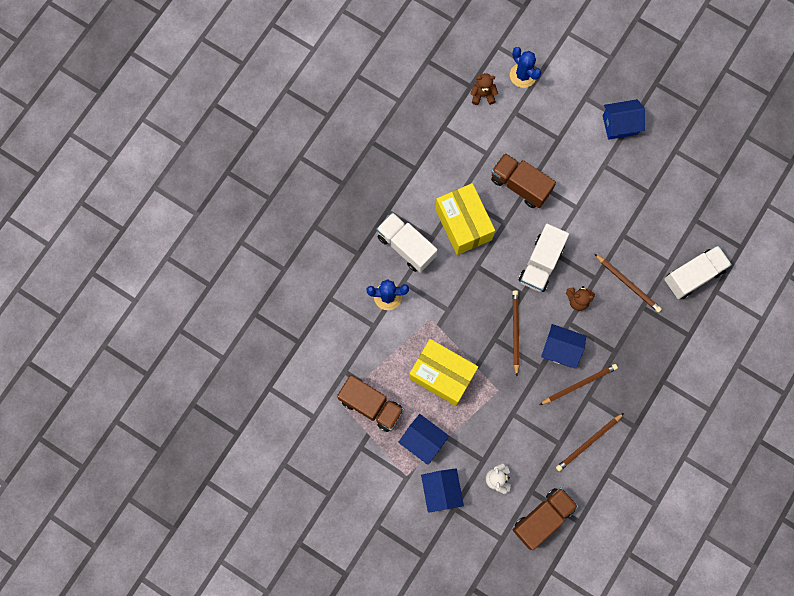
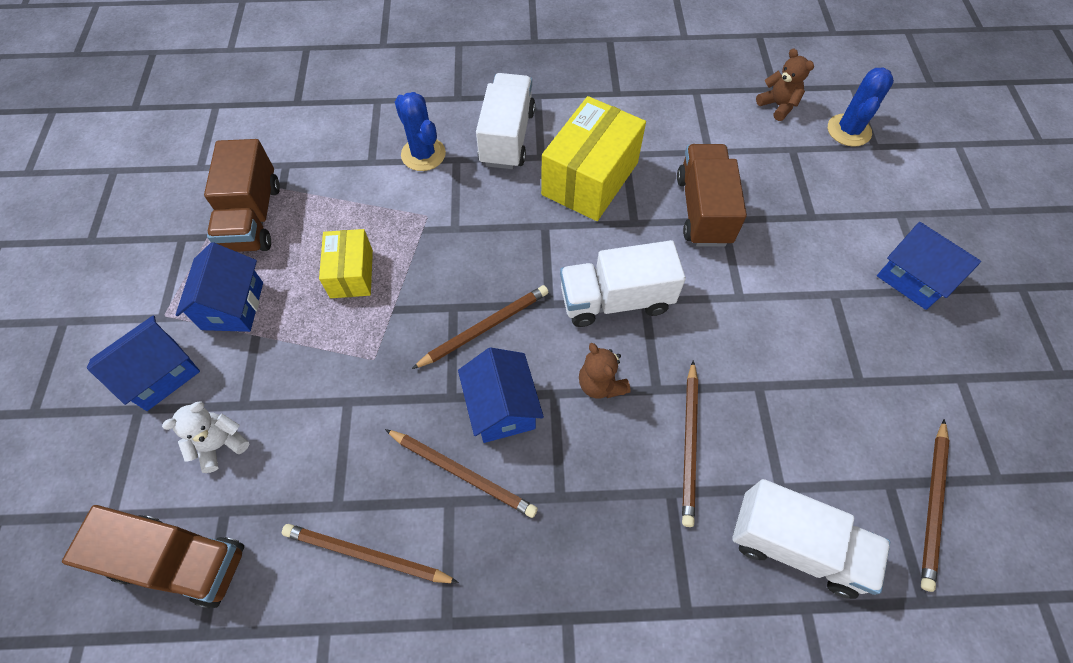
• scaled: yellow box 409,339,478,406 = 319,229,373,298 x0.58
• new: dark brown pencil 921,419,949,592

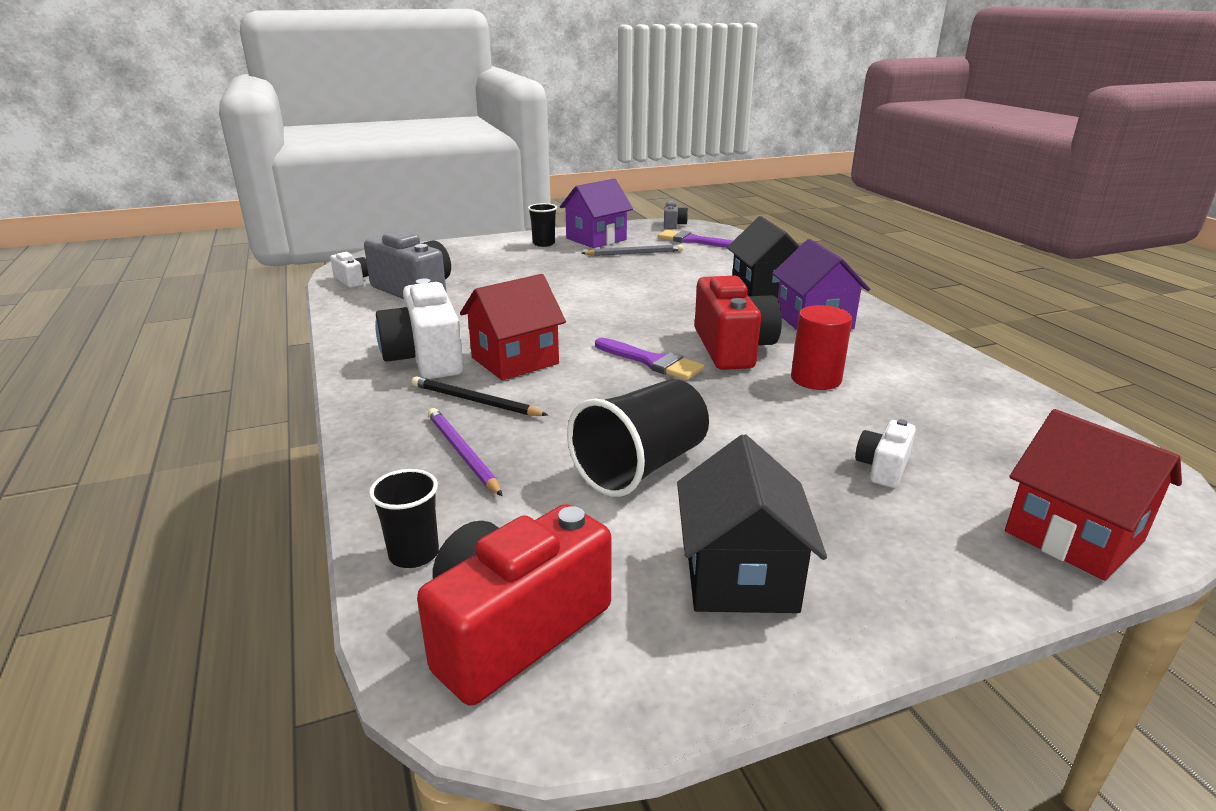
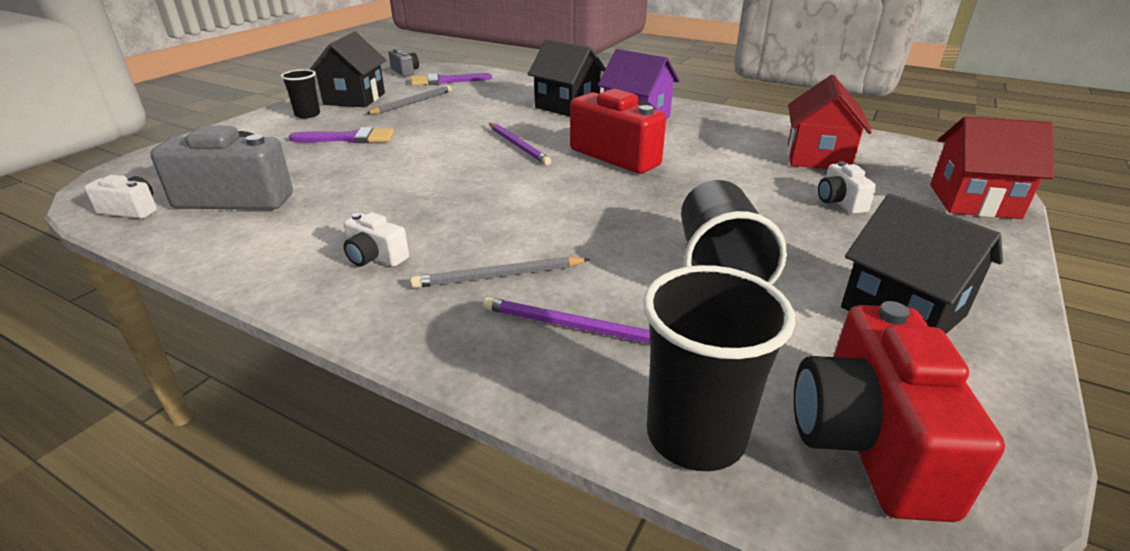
• scaled: black tumbler 369,469,439,568 = 643,265,795,471 x1.77
• scaled: white compact camera 375,278,464,379 = 343,212,409,267 x0.49
• repainted: black pencil 412,376,548,416 to ash-grey pencil 411,257,590,288
• shifted: red toy house 460,274,566,380 to 787,75,872,169
• repainted: royal purple toy house 560,179,633,248 to black toy house 309,32,386,107
• shifted: royal purple paintbrush 595,338,704,380 to 289,127,394,143
• gone: red solid cylinder 791,305,852,390
• new: royal purple pencil 489,123,551,165

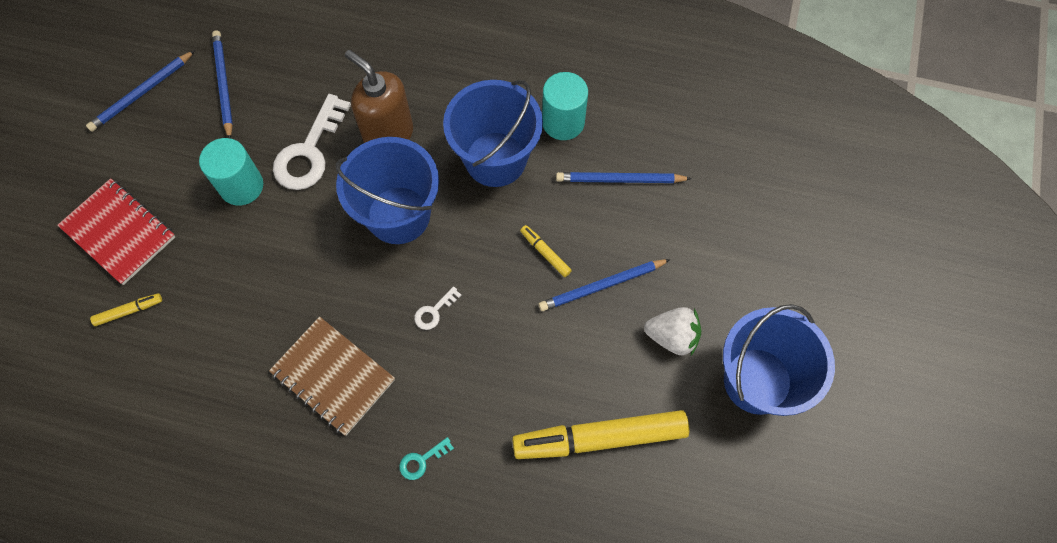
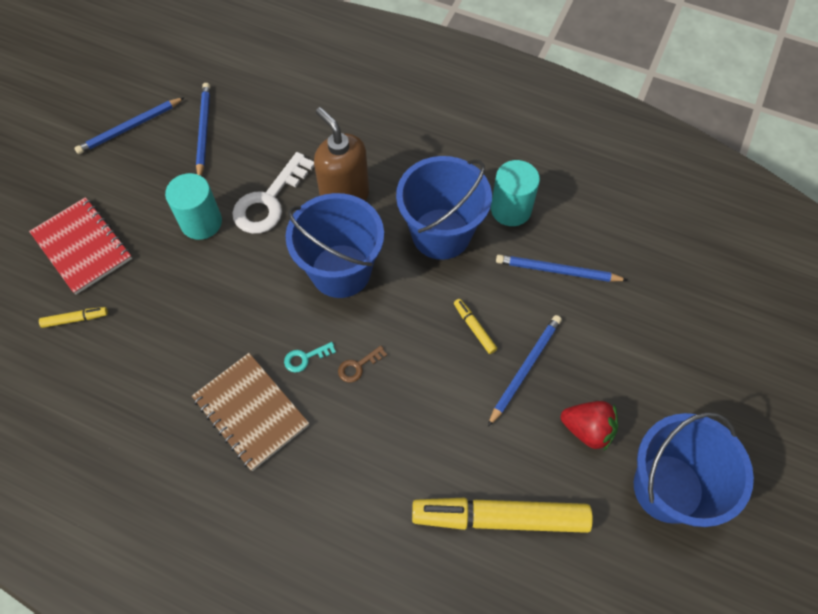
• shifted: aqua latchkey 399,437,454,480 to 284,342,336,373
• repainted: white latchkey 414,286,462,330 to dark brown latchkey 338,346,387,383
• rotated: royal blue pencil 539,259,671,311 = 488,315,562,427 135 degrees clockwise
• repainted: white berry 644,307,701,355 to red berry 561,401,618,451

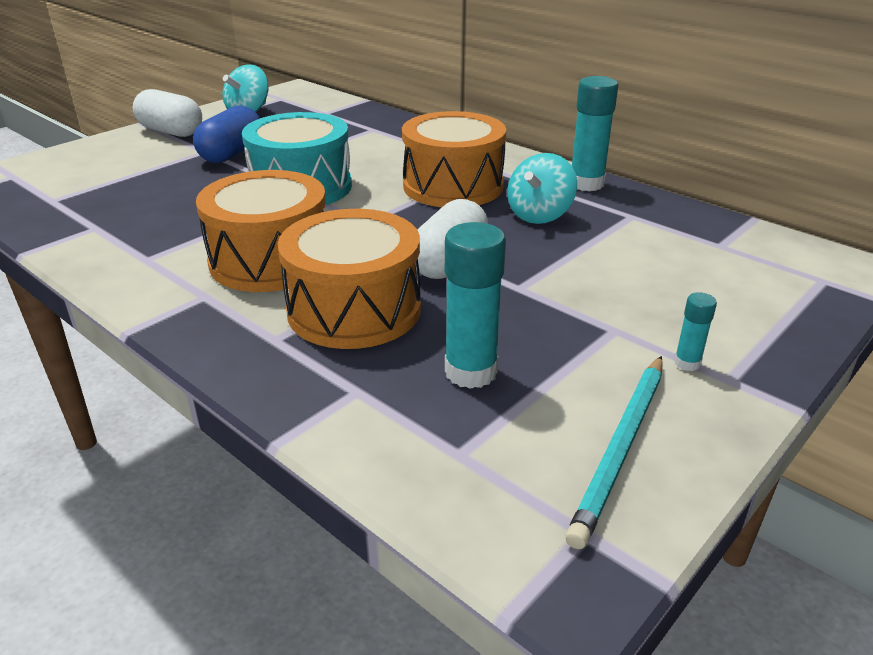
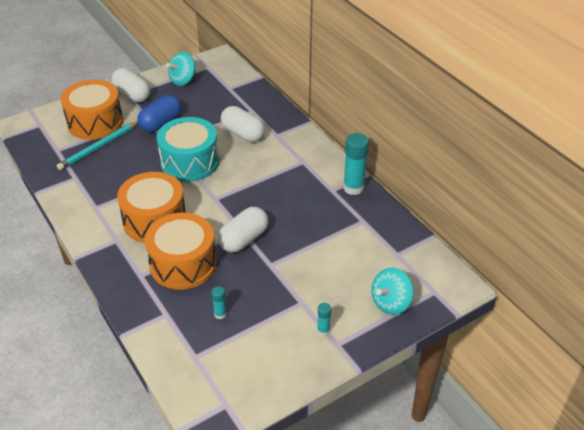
• shifted: bright orange toy drum 402,111,506,207 to 61,80,123,140
• scaled: aqua glue 445,222,506,389 = 211,286,227,320 x0.50
• shifted: aqua spinning top 507,153,577,224 to 371,268,414,315
• shifted: aqua pencil 565,356,663,549 to 57,121,138,170
• new: white pill shape 221,106,265,142

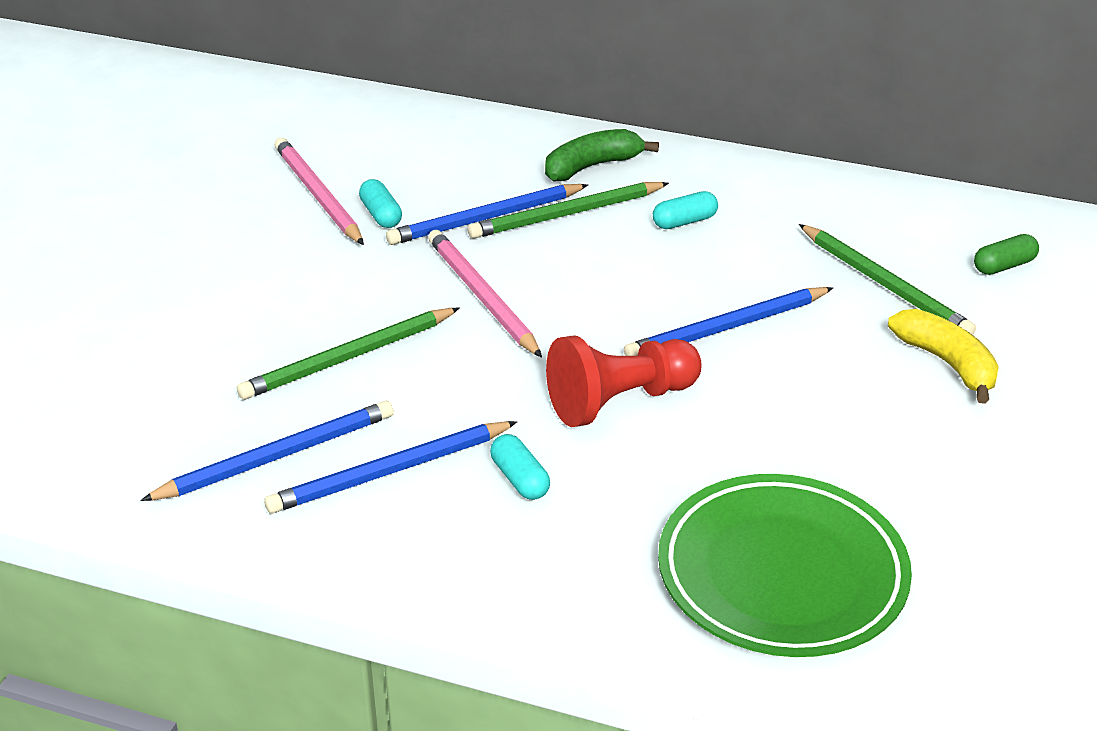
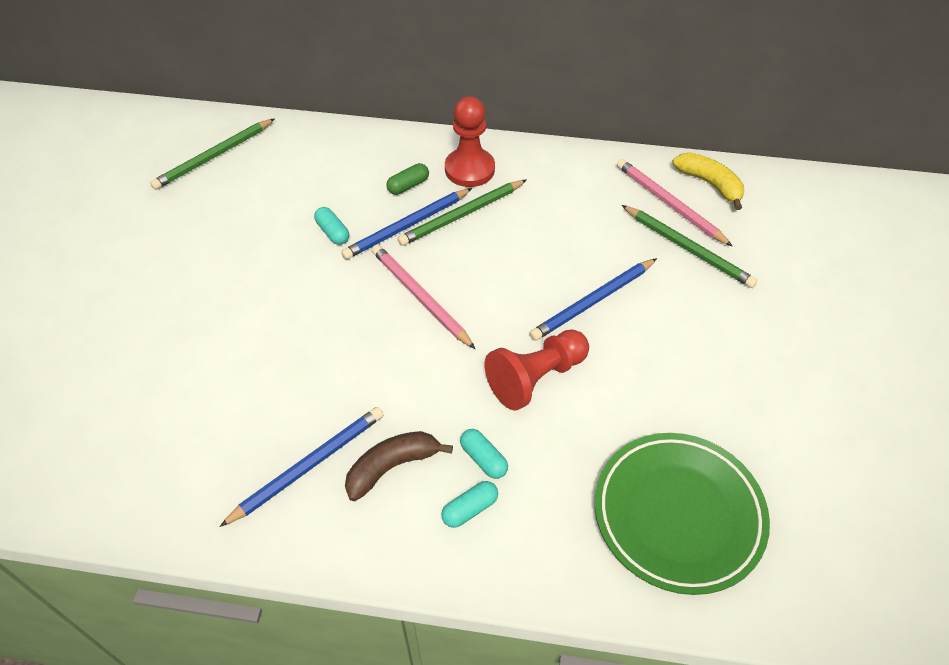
• shifted: green pencil 237,308,460,400 to 150,118,275,190
• swapped: royal blue pencil 264,421,517,514 to dark brown banana 345,431,453,501
• shifted: pink pencil 275,138,364,245 to 617,159,732,246
• swapped: green banana 545,129,659,181 to red pawn 445,96,495,187
• shifted: aqua pill shape 653,191,718,229 to 441,481,498,528
• shifted: yellow banana 888,309,999,404 to 672,153,744,210
• shifted: green pill shape 974,234,1039,275 to 386,163,429,195

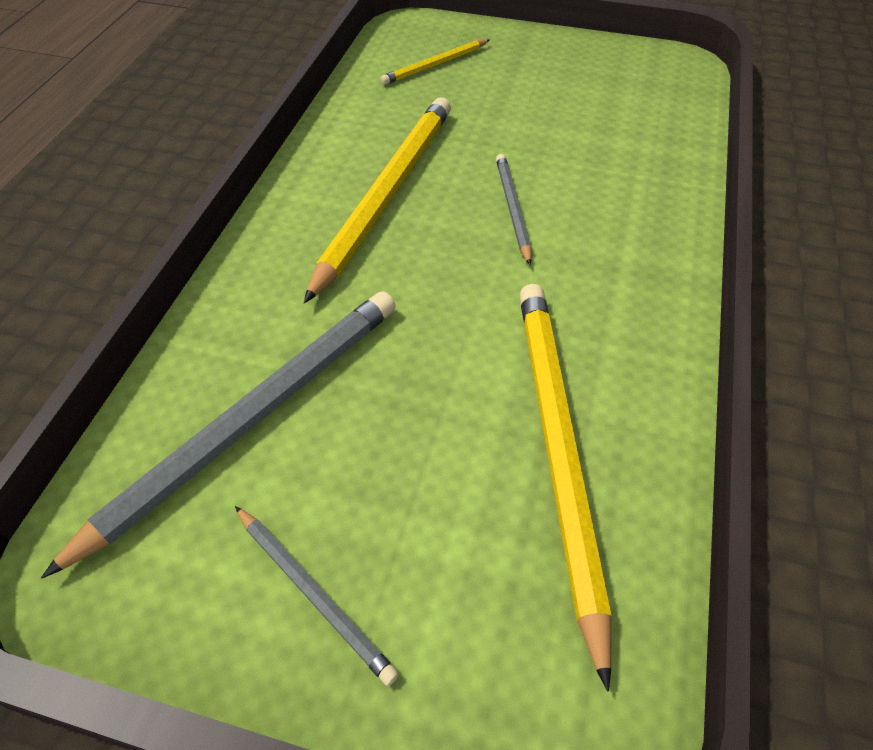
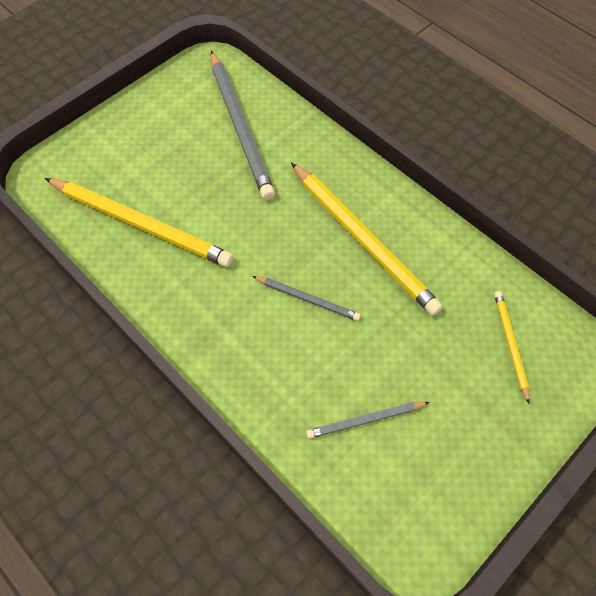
• shifted: ash-grey pencil 235,506,399,686 to 306,402,430,438

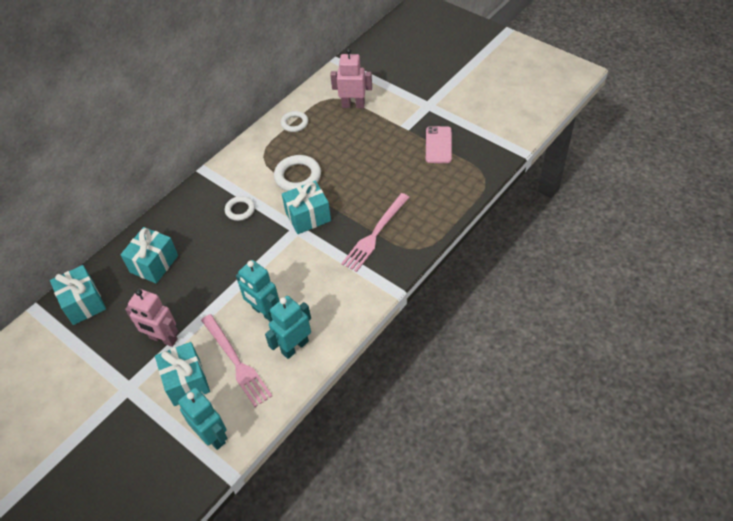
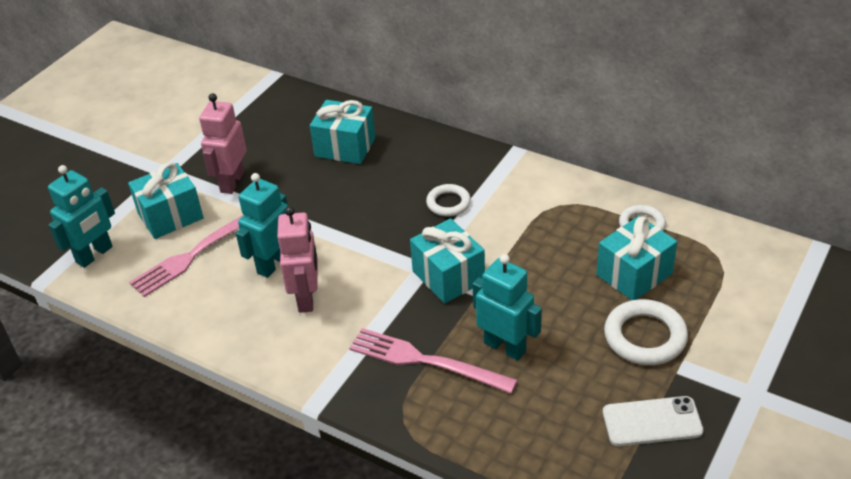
• shifted: aqua gift 50,265,106,325 to 596,216,677,300
• shifted: aqua robot figure 265,296,311,359 to 473,254,542,361
• shifted: white hoop 274,155,321,191 to 604,299,688,365
• shifted: pink robot figure 330,48,372,108 to 277,206,318,313
• repainted: pink smartphone 426,126,452,163 to white smartphone 603,396,704,446

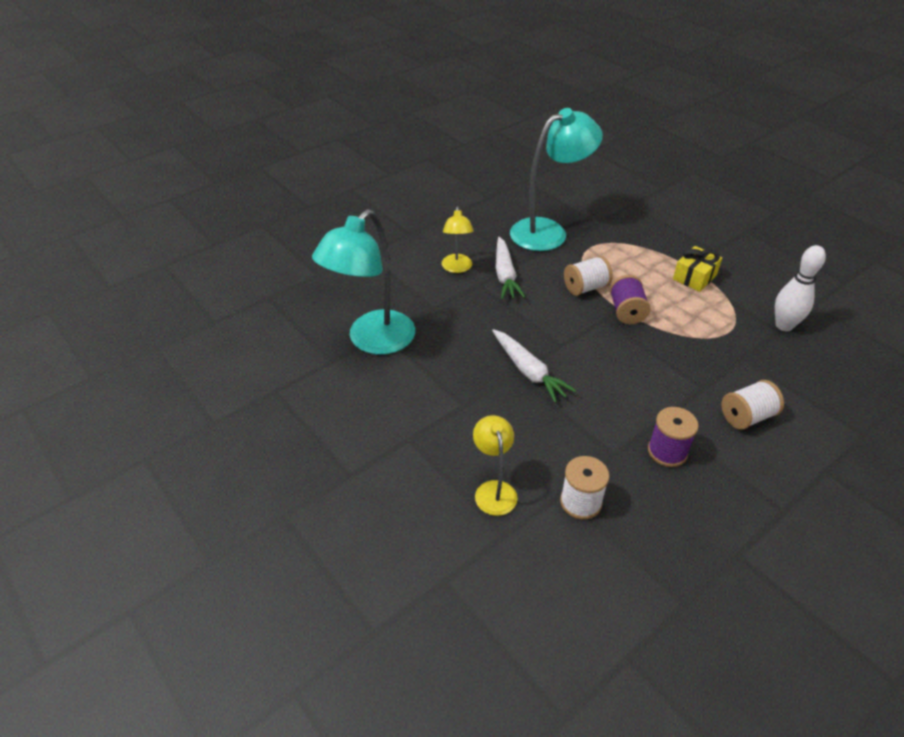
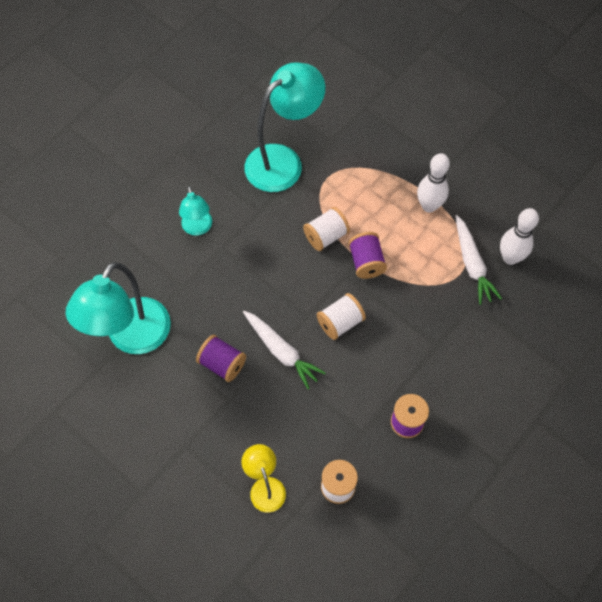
• repainted: yellow reading lamp 442,206,474,273 to aqua reading lamp 179,186,212,236
• shifted: white carrot 495,237,525,299 to 456,215,502,305
• swapped: yellow gift 673,246,722,292 to white tenpin 417,153,450,213
• shifted: white reel of thread 721,380,784,430 to 317,293,366,340
• new: royal purple reel of thread 196,335,246,382

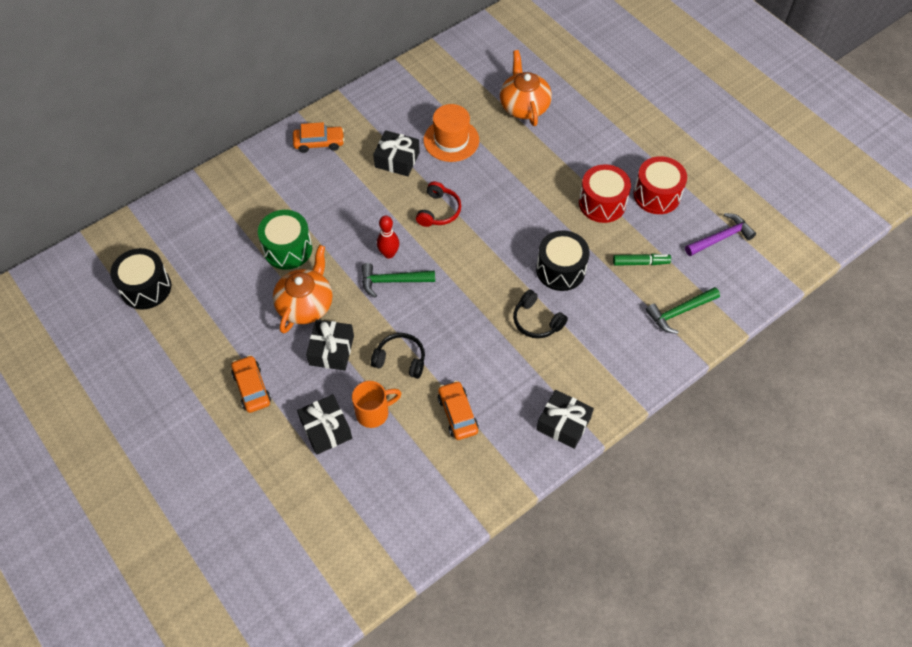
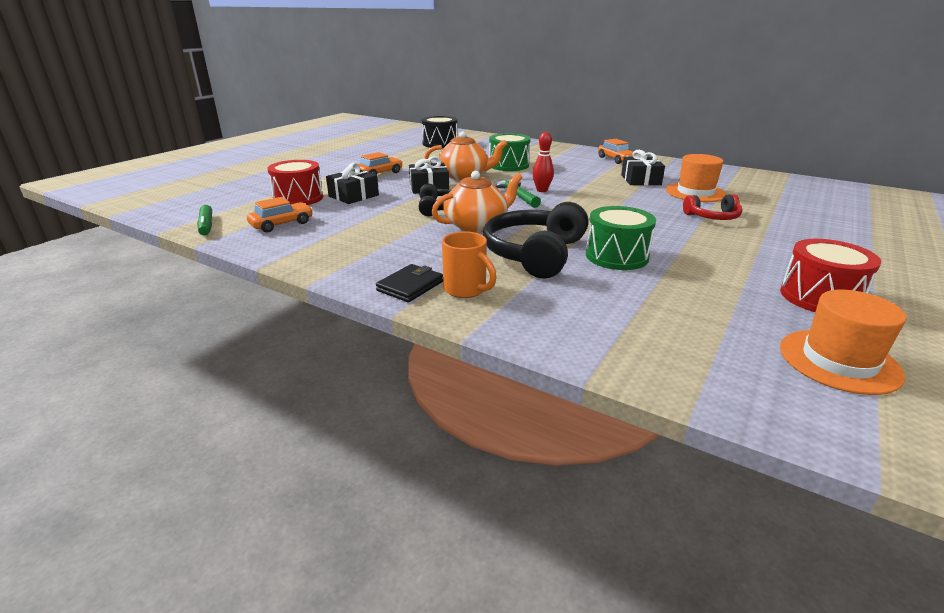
• shifted: bright orange coffee mug 352,381,402,428 to 442,231,497,298
• shifted: red over-ear headphones 416,181,461,227 to 683,194,743,220
• shifted: bright orange automobile 438,381,479,440 to 247,197,313,233
• shifted: bright orange tea pot 500,50,552,126 to 432,171,523,232
• scaled: black over-ear headphones 513,290,568,338 = 483,202,588,279 x1.82
• repainted: black toy drum 536,230,590,291 to green toy drum 586,206,656,270
• swapped: black gift 536,390,594,449 to black card wallet 376,264,443,302
• shifted: red toy drum 579,164,631,223 to 267,160,323,205
• shifted: green marker 613,254,671,266 to 197,205,212,235
• gone: green carpenter's hammer 646,287,720,334
• swapped: royal purple carpenter's hammer 685,213,756,256 to bright orange top hat 780,290,906,395

